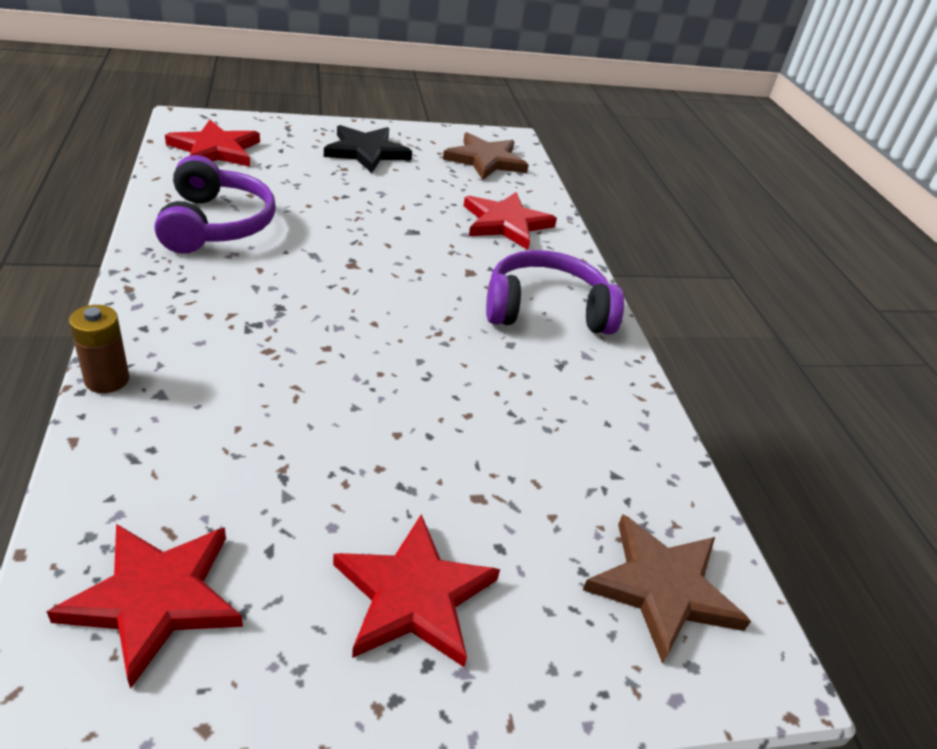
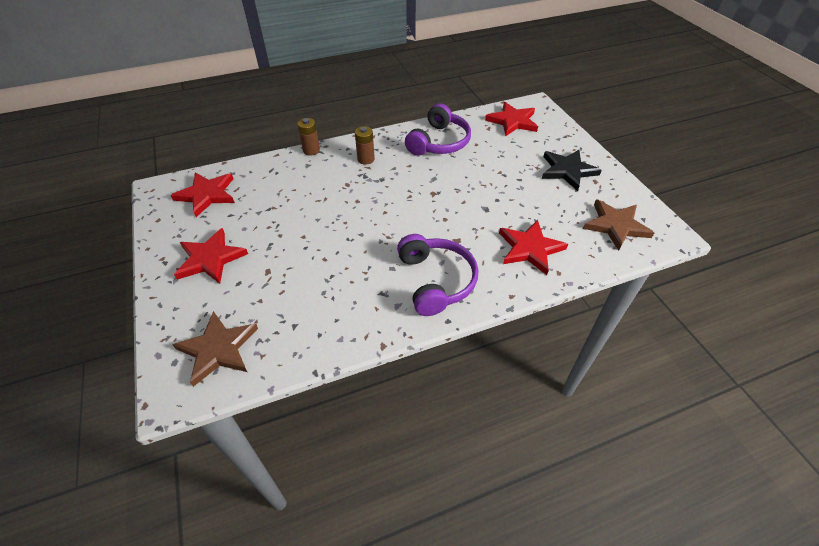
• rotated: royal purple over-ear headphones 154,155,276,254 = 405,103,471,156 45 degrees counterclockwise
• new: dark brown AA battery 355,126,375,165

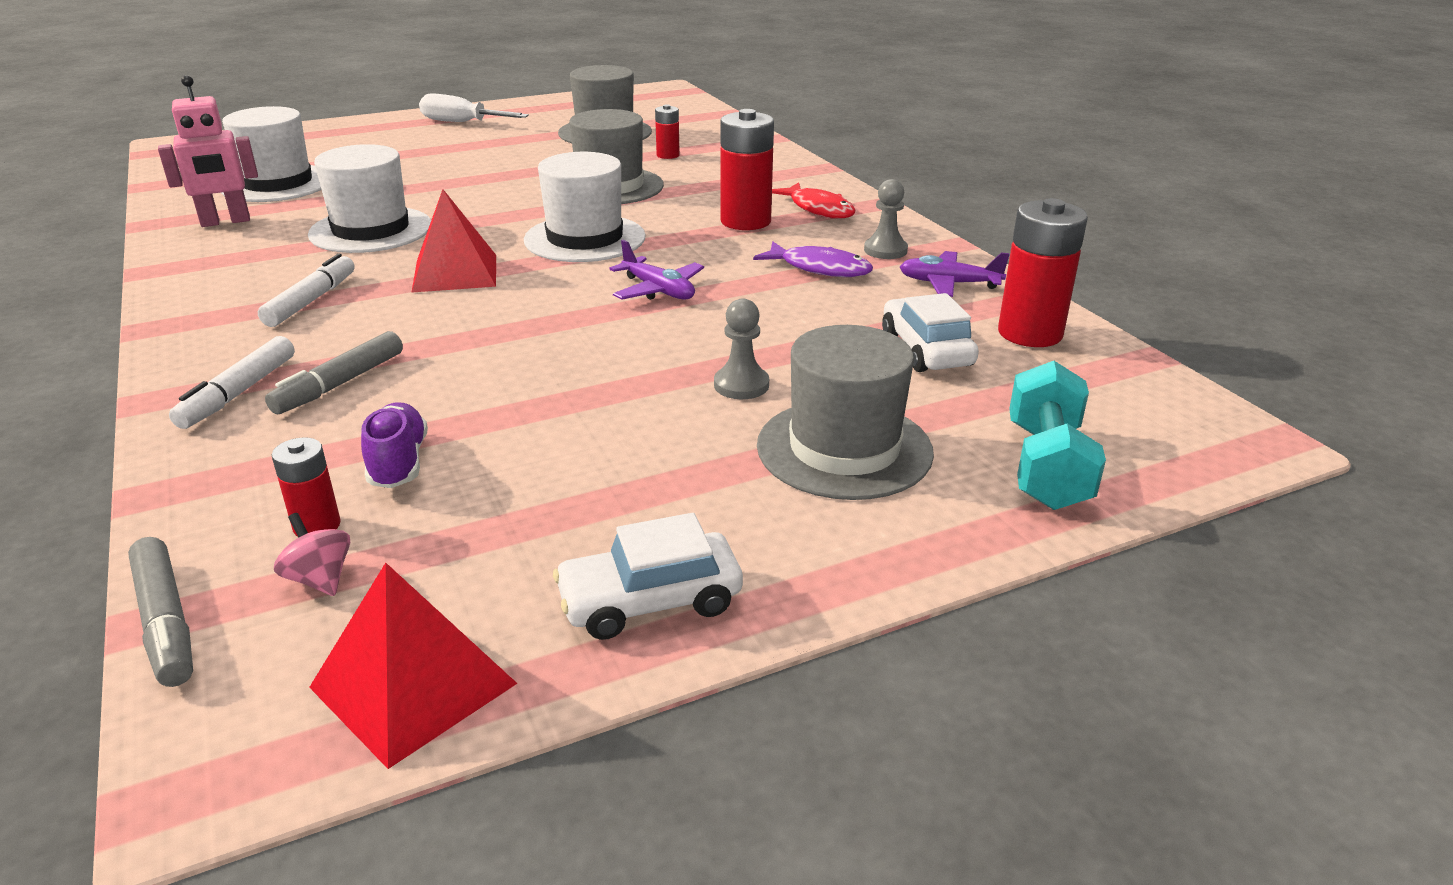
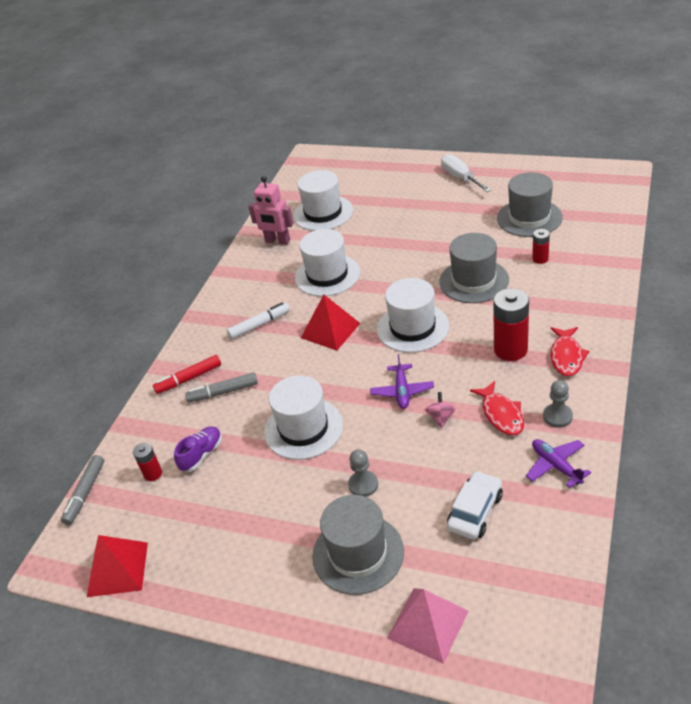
• repainted: white marker 169,336,295,429 to red marker 153,355,221,394
• shifted: pink spinning top 274,513,350,596 to 426,392,456,428
• gone: white automobile 553,513,743,640
• repainted: royal purple toy fish 753,242,873,277 to red toy fish 470,381,524,435
• gone: red AA battery 998,198,1088,347
• swapped: aqua dumbbell 1009,361,1106,510 to pink pyramid shape 387,588,469,664
• new: white top hat 264,375,343,460

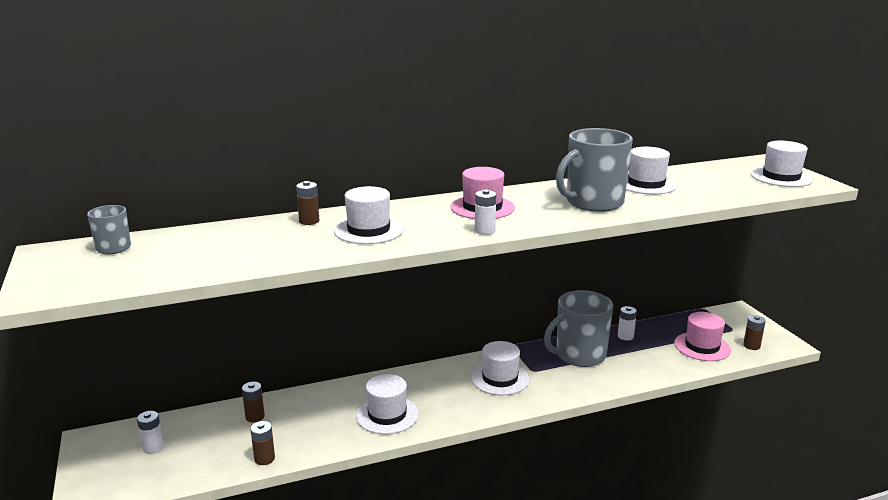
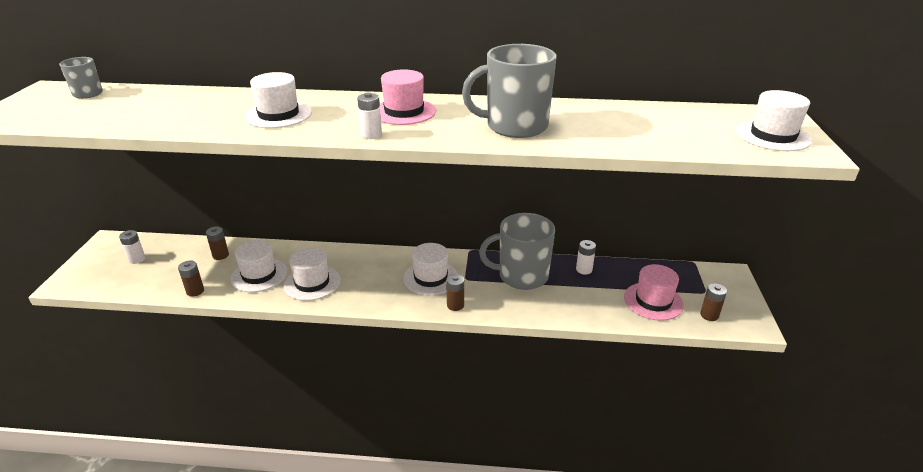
• shifted: dark brown AA battery 296,181,319,225 to 446,274,464,311
• shifted: white top hat 626,147,677,194 to 230,240,287,292

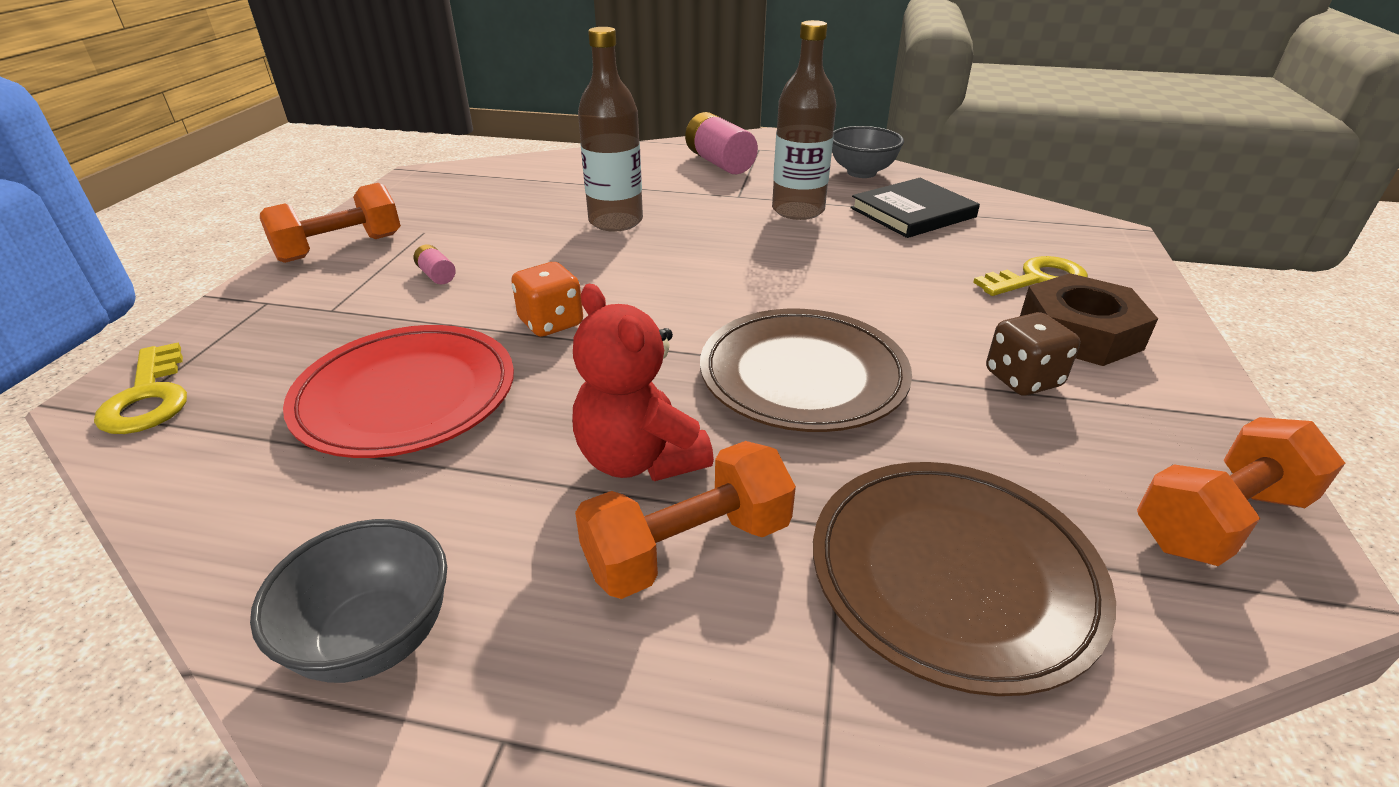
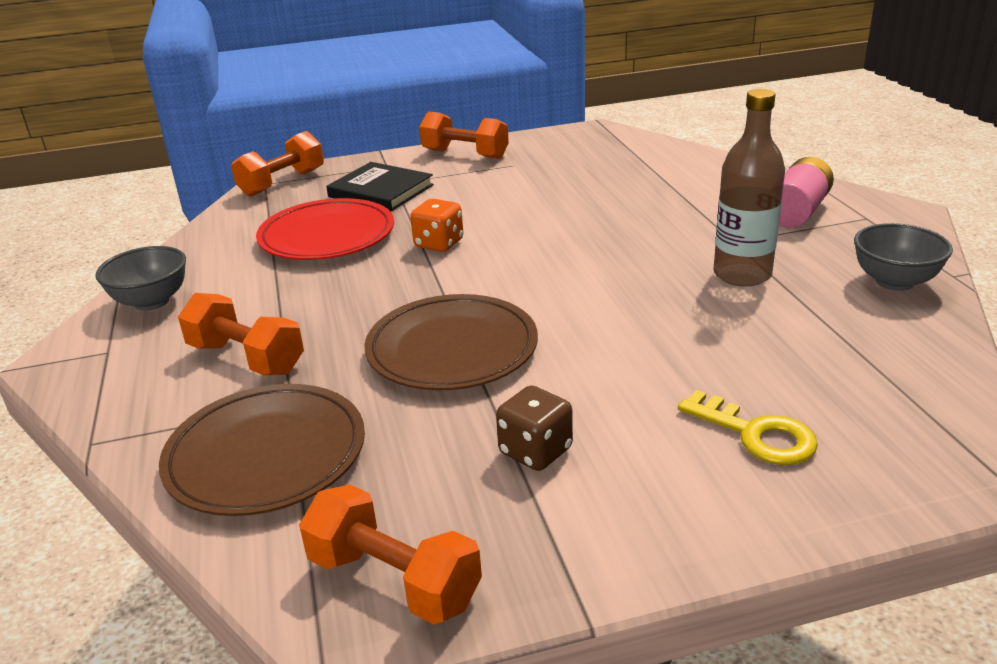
• swapped: yellow latchkey 94,343,187,434 to bright orange dumbbell 231,131,324,197
• gone: pink AA battery 414,245,456,284
• gone: red teddy 572,284,714,481
• gone: dark brown bottle 578,27,643,232
• shifted: black book 851,178,980,238 to 326,162,434,211
• gone: dark brown hexagon nut 1020,273,1158,366

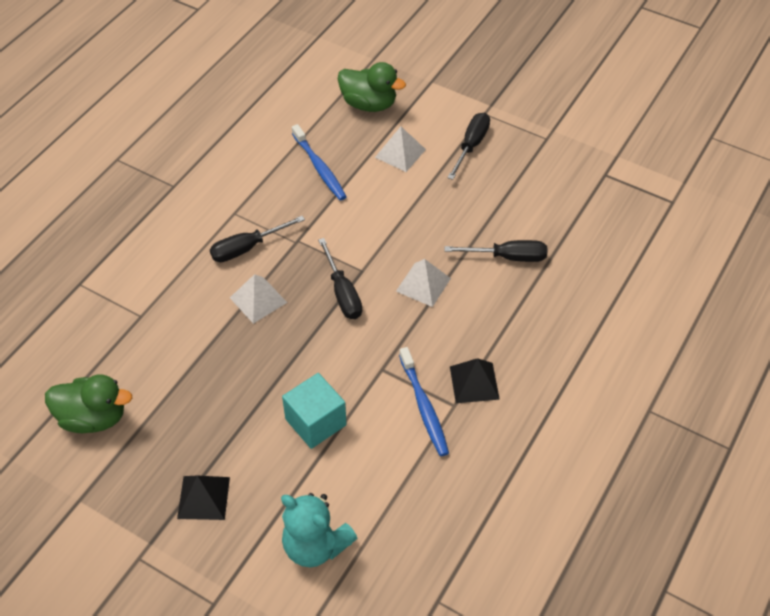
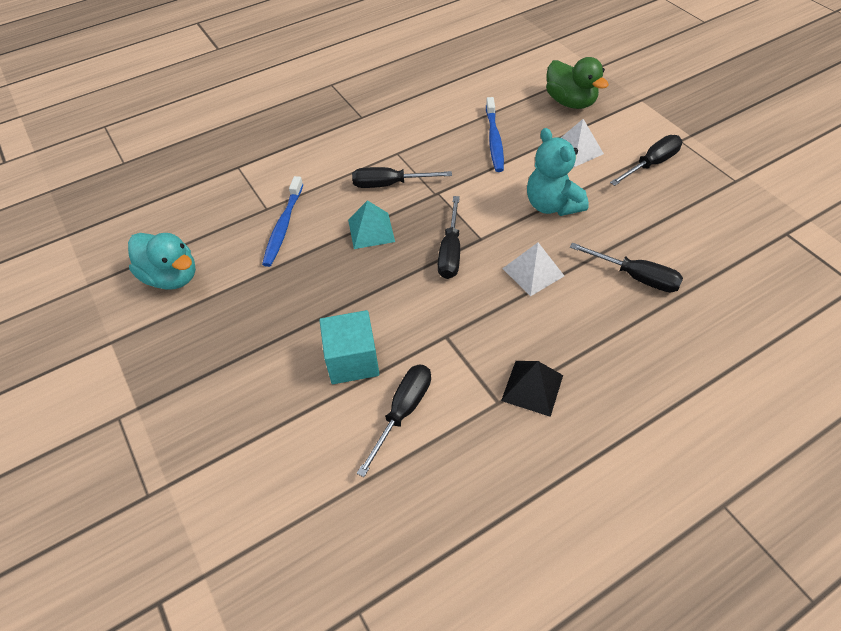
• repainted: green duck 45,374,132,433 to aqua duck 128,233,196,290
• gone: black pyramid shape 177,476,230,520
• repainted: white pyramid shape 230,274,287,324 to aqua pyramid shape 348,200,395,249
• shifted: aqua teddy 281,493,357,567 to 527,128,589,216
• shifted: royal blue dental brush 399,347,449,456 to 262,176,303,267
• new: black hand screwdriver 357,365,431,477

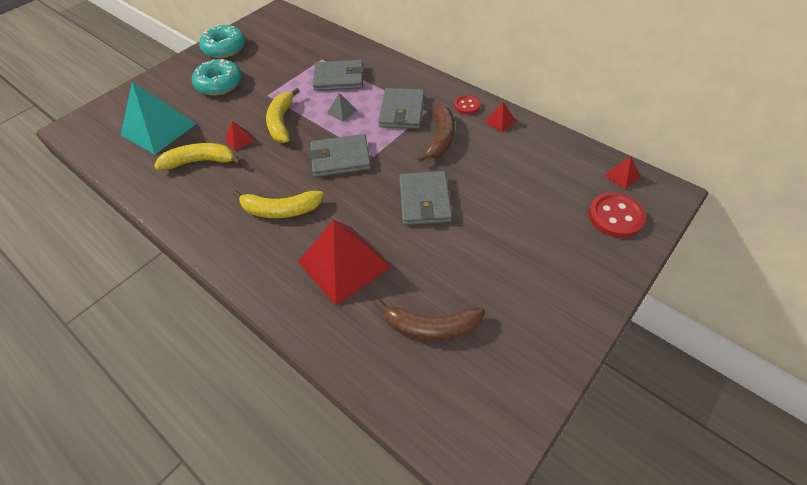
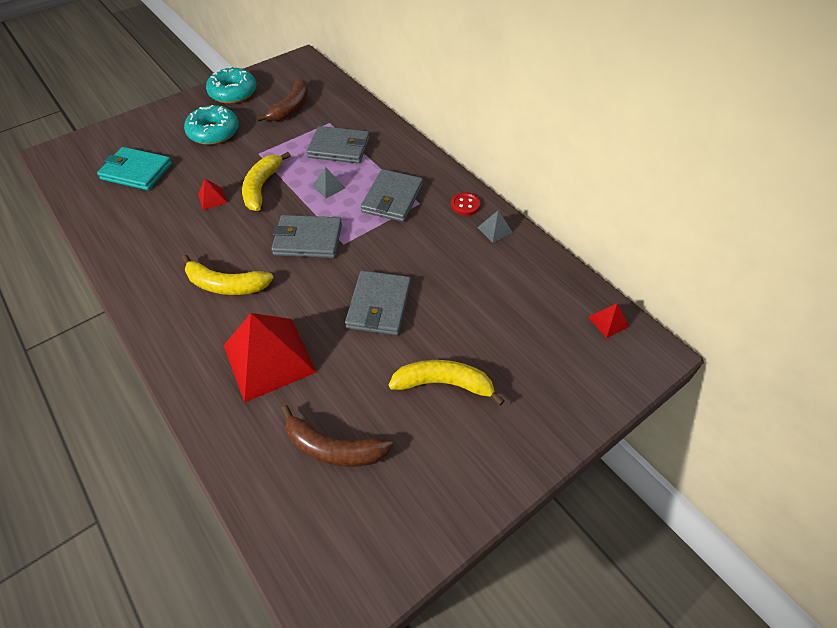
• swapped: aqua pyramid shape 121,82,197,155 to aqua card wallet 97,147,172,190
• shifted: yellow banana 154,143,242,170 to 389,360,505,406
• shifted: dark brown banana 417,104,455,163 to 256,78,308,122
• repainted: red pyramid shape 485,102,516,132 to ash-grey pyramid shape 477,210,513,243
• gone: red shirt button 588,192,646,238

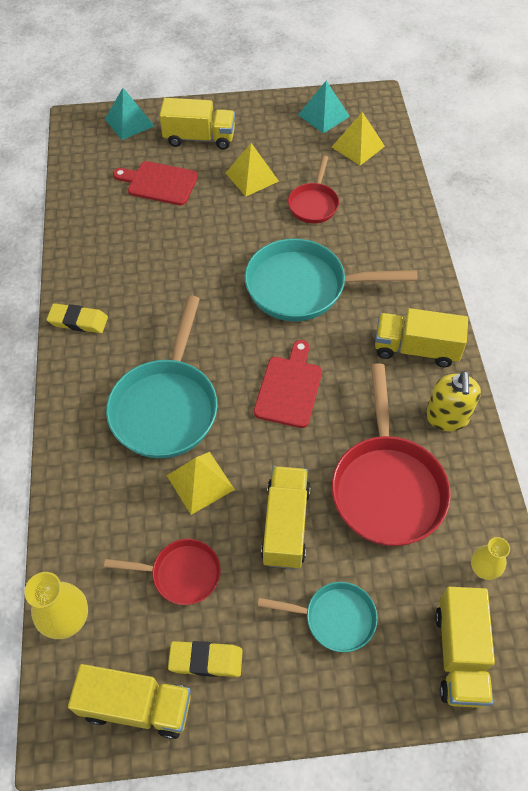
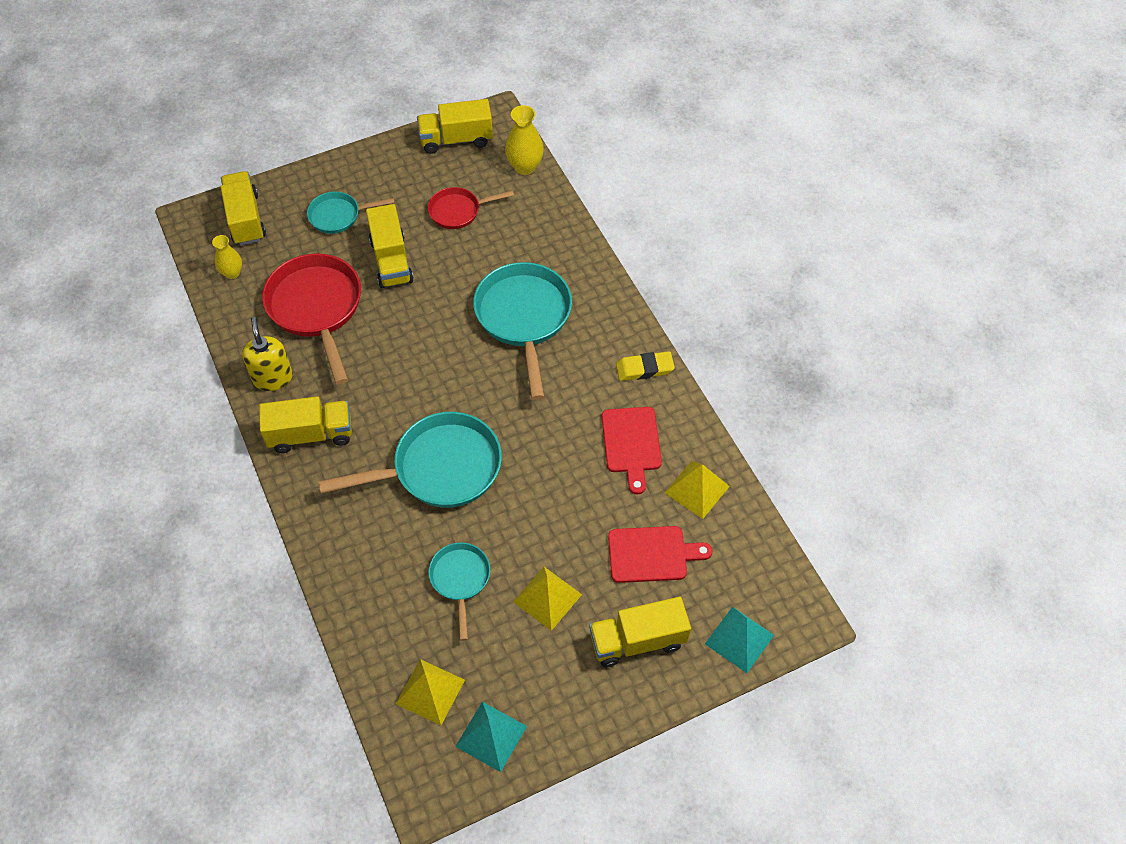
• shifted: yellow pyramid shape 167,452,235,515 to 665,461,730,519
• gone: yellow eraser 168,641,243,677
• shifted: red chopping board 254,340,322,428 to 602,407,662,495
• repainted: red skillet 288,156,339,223 to aqua skillet 428,543,490,641

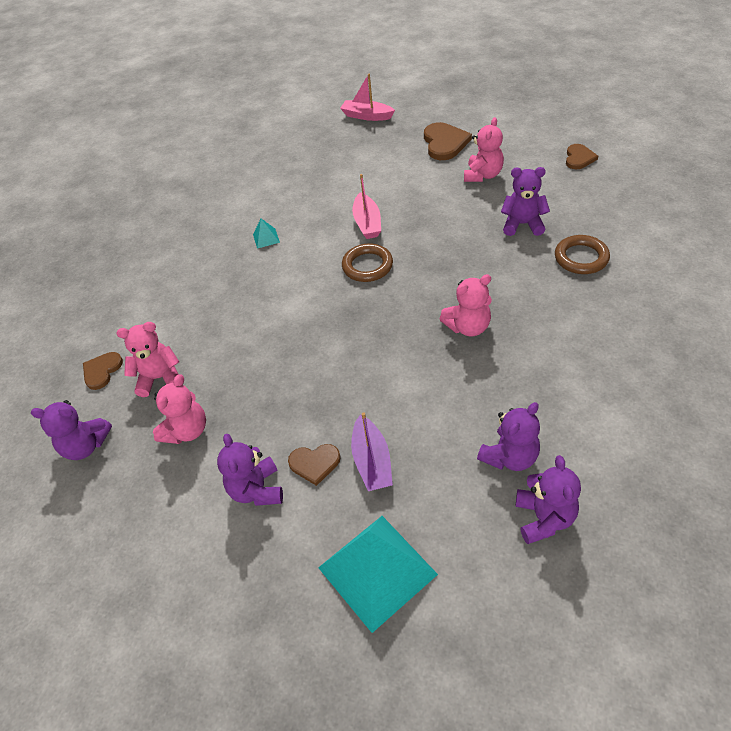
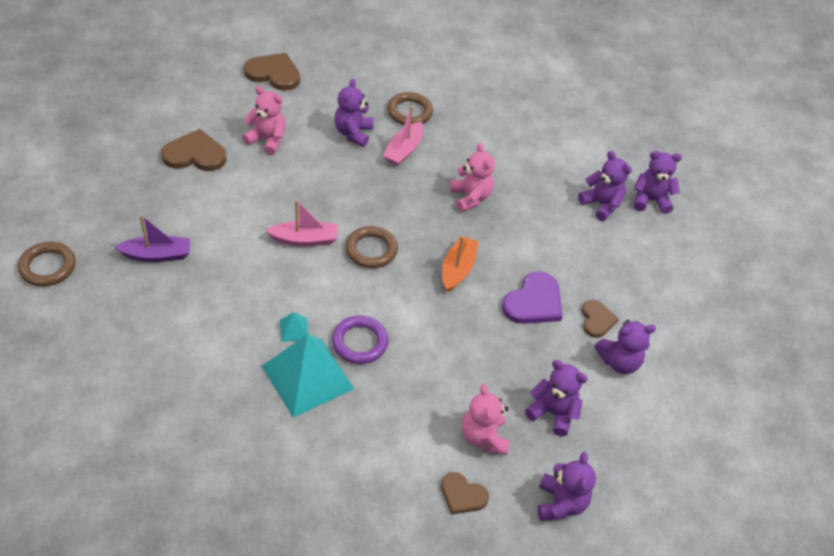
• repainted: pink teddy 153,374,206,444 to royal purple teddy 525,360,588,436
• shifted: aqua pyramid shape 318,516,438,633 to 262,334,354,418
• shifted: pink toy boat 340,74,395,121 to 383,106,423,166
• shifted: royal purple toy boat 351,412,393,491 to 115,215,190,262
• scaled: dark brown heart 566,144,598,169 = 244,53,300,91 x1.60
• new: dark brown hoop 18,242,76,287
• new: royal purple hoop 332,316,389,364
• new: bright orange toy boat 442,236,479,292
• new: royal purple heart 502,271,563,324

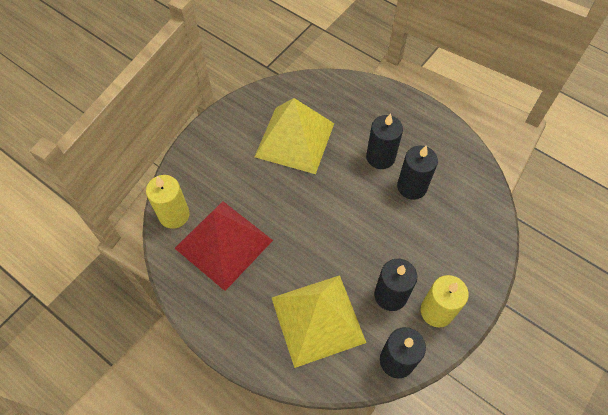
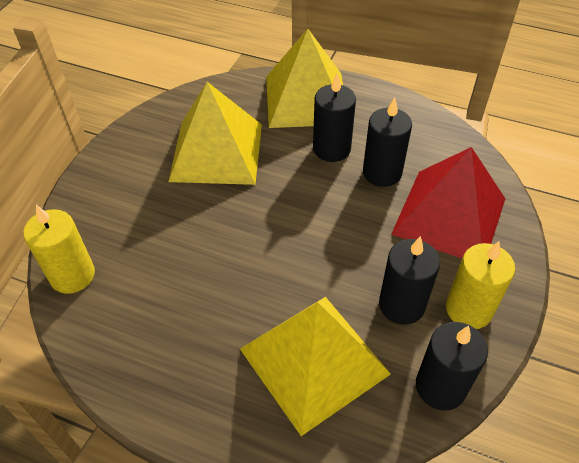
• shifted: red pyramid shape 175,201,273,291 to 391,147,505,259
• new: yellow pyramid shape 266,29,343,128

